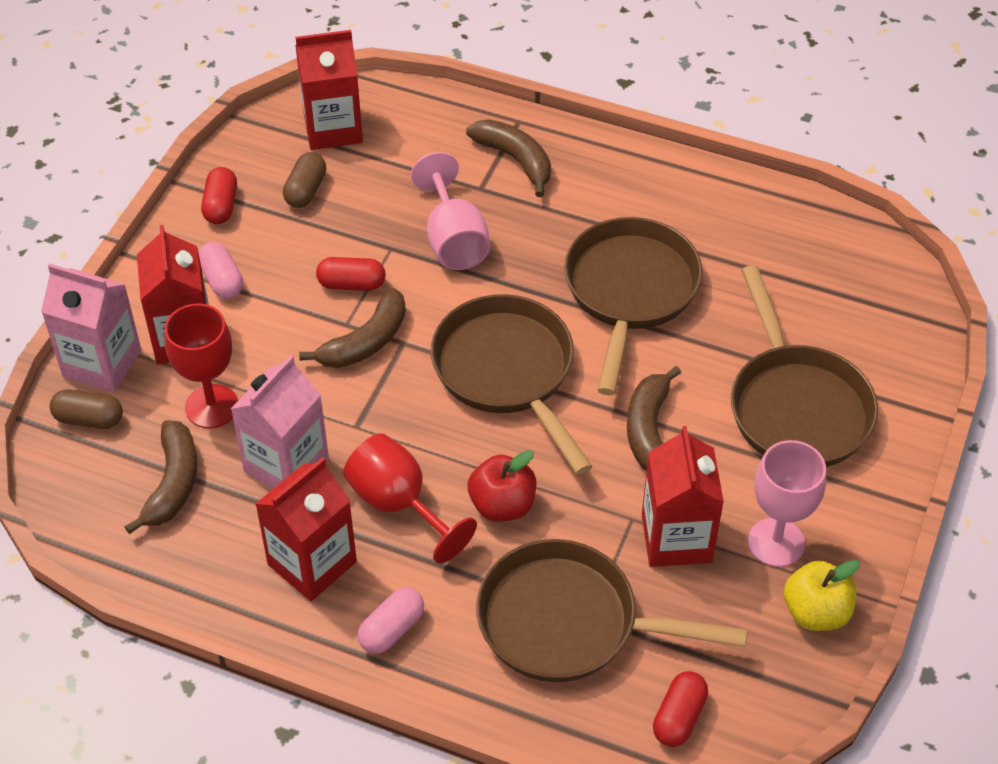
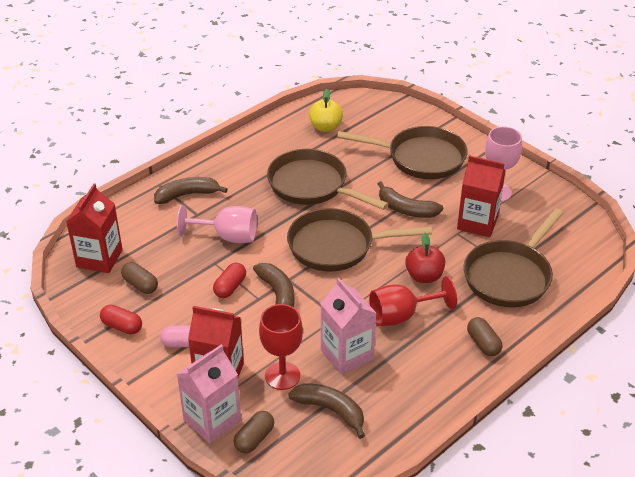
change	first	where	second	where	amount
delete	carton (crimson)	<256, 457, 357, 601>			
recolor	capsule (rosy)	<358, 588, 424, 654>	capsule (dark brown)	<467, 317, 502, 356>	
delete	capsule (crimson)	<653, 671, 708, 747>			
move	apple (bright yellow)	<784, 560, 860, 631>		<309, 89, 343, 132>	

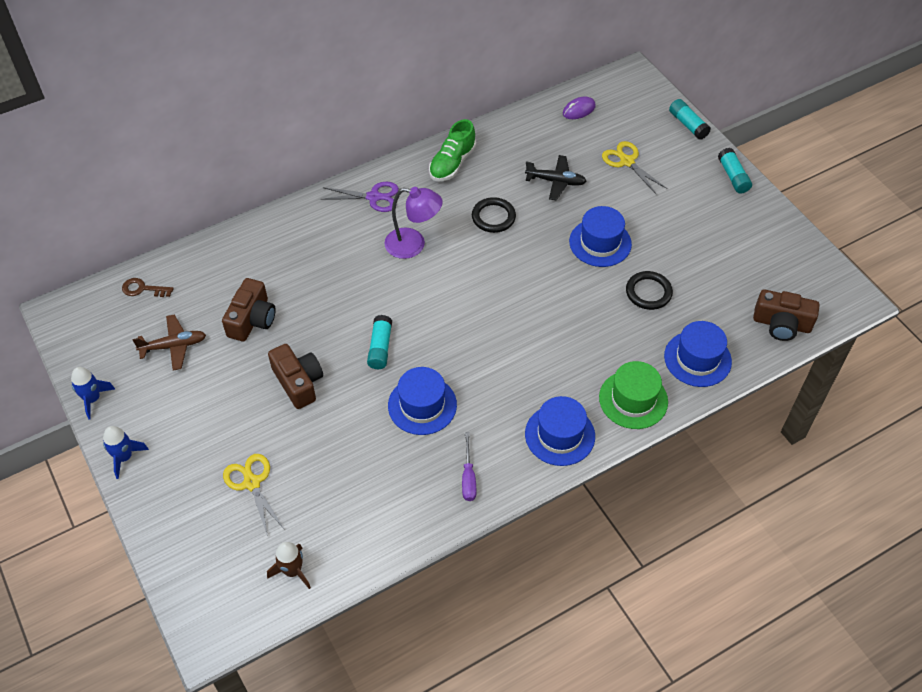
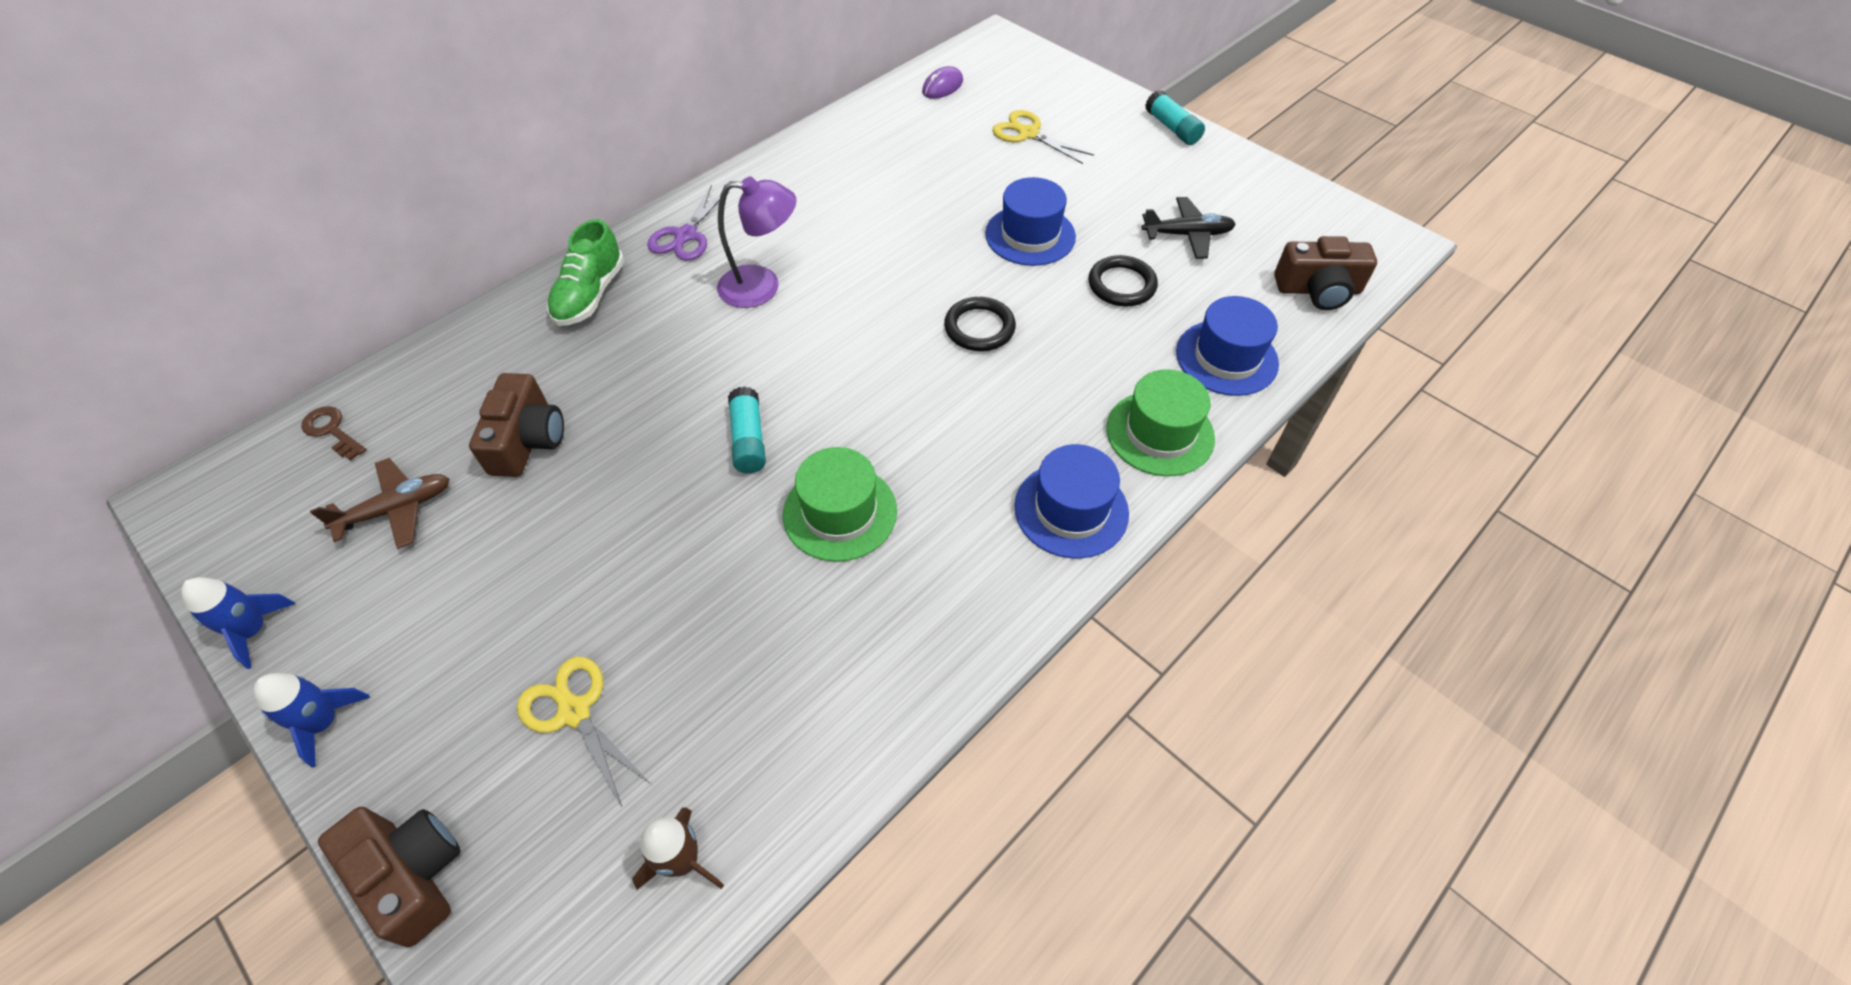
change	first	where	second	where	amount
rotate	door key (dark brown)	<122, 278, 174, 297>		<301, 406, 367, 461>	45 degrees clockwise
move	camera (dark brown)	<268, 344, 323, 409>		<318, 807, 460, 947>	
rotate	scissors (violet)	<321, 182, 399, 212>		<647, 185, 720, 261>	120 degrees clockwise
recolor	tall hat (blue)	<388, 367, 457, 435>	tall hat (green)	<783, 447, 897, 562>	
move	lace-up shoe (green)	<429, 119, 476, 181>		<547, 219, 625, 326>	
delete	screwdriver (violet)	<462, 432, 476, 501>			
move	hoop (ebony)	<472, 197, 516, 233>		<944, 297, 1016, 351>	
move	aeroplane (ebony)	<525, 155, 586, 201>		<1142, 197, 1236, 259>	
delete	glue (teal)	<669, 99, 711, 140>			

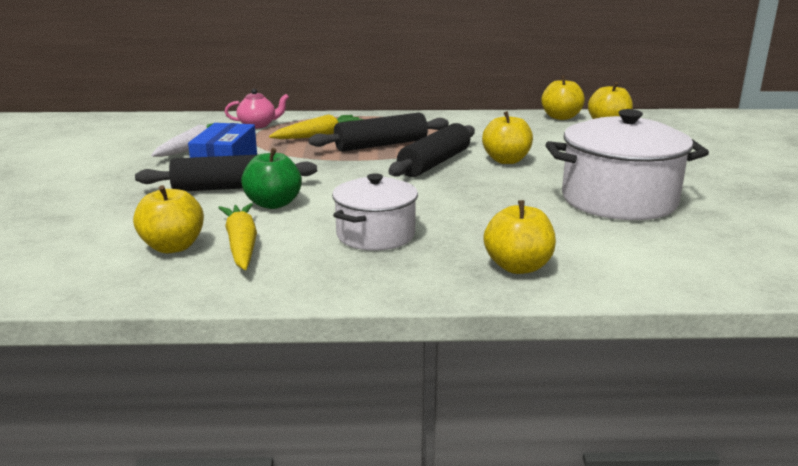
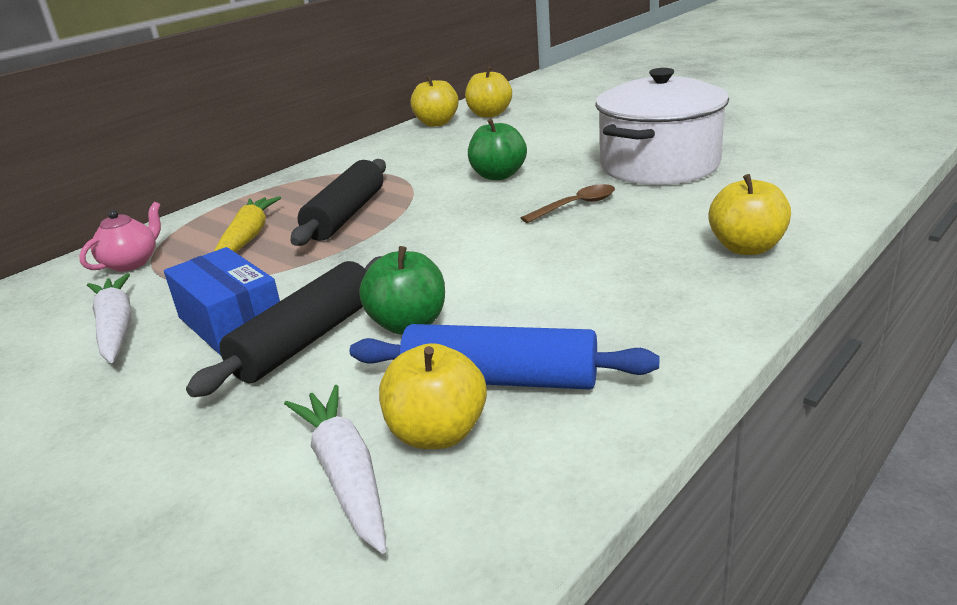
change	first	where	second	where	amount
replace	root vegetable (bright yellow)	<218, 203, 257, 270>	dough roller (blue)	<350, 324, 660, 390>	
delete	cooking pot (pure white)	<332, 173, 418, 251>			
delete	dough roller (ebony)	<388, 123, 475, 177>			
recolor	apple (bright yellow)	<482, 111, 533, 164>	apple (green)	<468, 118, 527, 180>	
insert			root vegetable (pure white)	<284, 385, 386, 554>	
insert			spoon (dark brown)	<521, 184, 615, 223>	

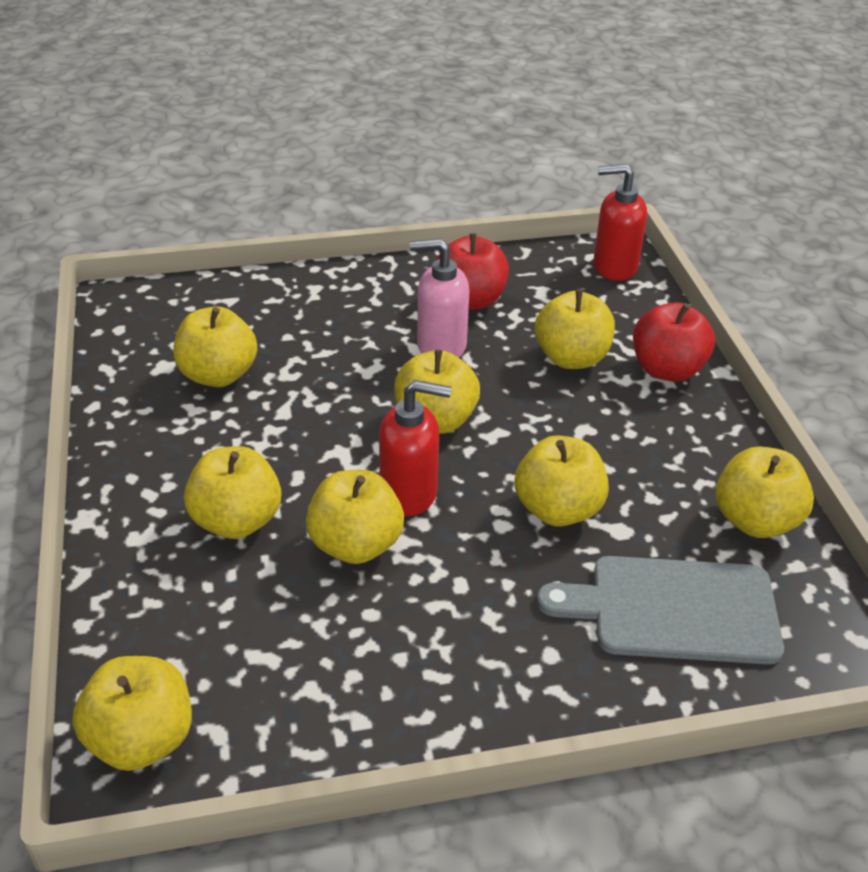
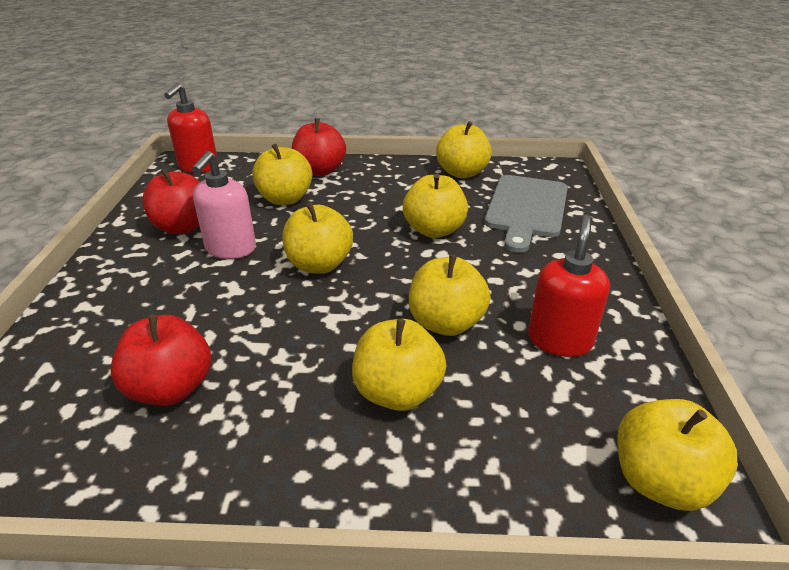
change	first	where	second	where	amount
recolor	apple (bright yellow)	<174, 306, 257, 387>	apple (crimson)	<110, 315, 211, 406>	
move	soap dispenser (crimson)	<379, 380, 451, 516>		<528, 215, 610, 357>	

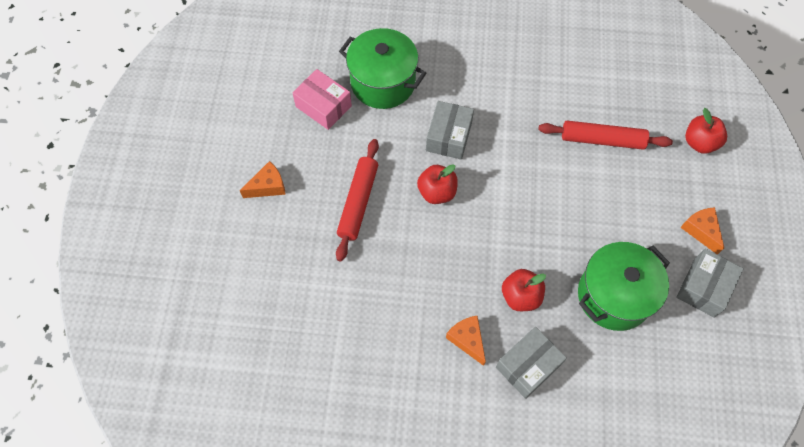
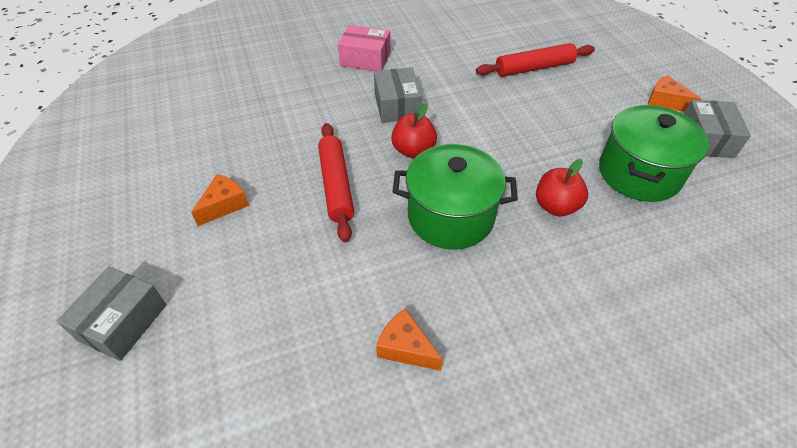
change	first	where	second	where	amount
move	parcel (rosy)	<293, 69, 352, 130>		<338, 25, 390, 71>	
move	cooking pot (green)	<339, 28, 426, 109>		<392, 144, 518, 249>	
move	cheese (orange-coloured)	<446, 315, 486, 366>		<376, 309, 443, 371>	
move	parcel (gray)	<496, 327, 567, 399>		<57, 267, 166, 361>	
delete	apple (crimson)	<685, 108, 727, 154>			

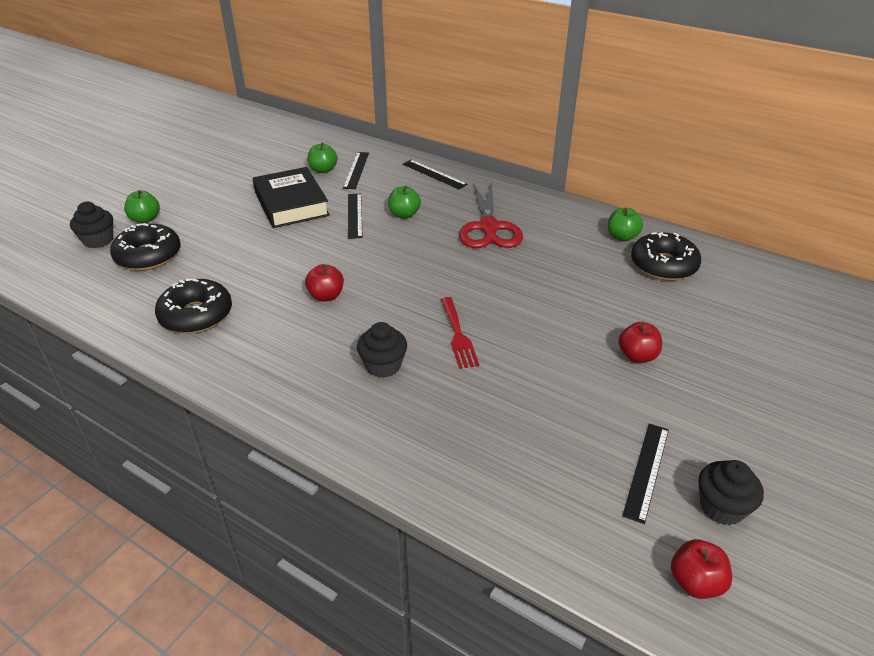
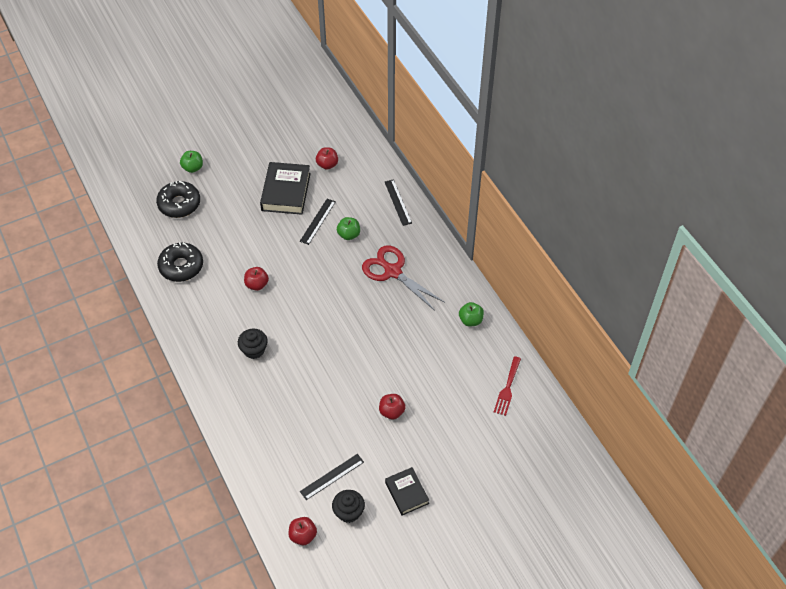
change	first	where	second	where	amount
delete	muffin (ebony)	<70, 202, 113, 248>			
recolor	apple (green)	<308, 143, 337, 173>	apple (crimson)	<316, 147, 338, 170>	
delete	measuring stick (ebony)	<343, 152, 369, 189>			
move	table fork (crimson)	<441, 297, 479, 369>		<494, 356, 521, 416>	
rotate	scissors (crimson)	<459, 182, 523, 248>		<362, 245, 445, 311>	105 degrees clockwise
delete	glazed donut (ebony)	<631, 232, 701, 281>			
insert			hardback (ebony)	<385, 467, 429, 515>	

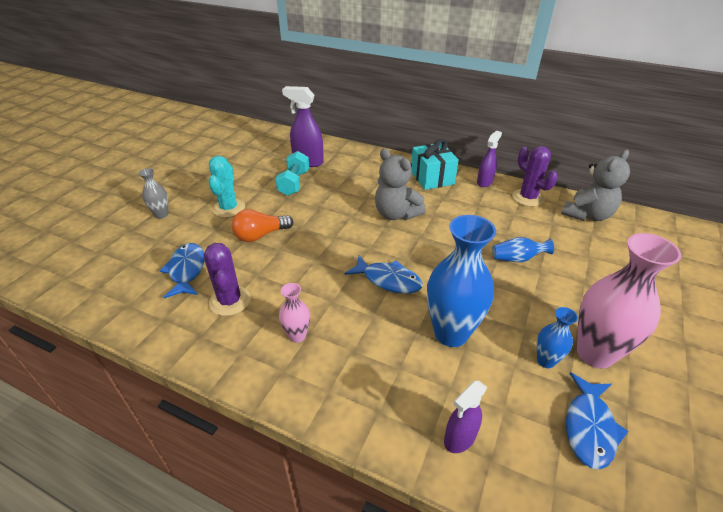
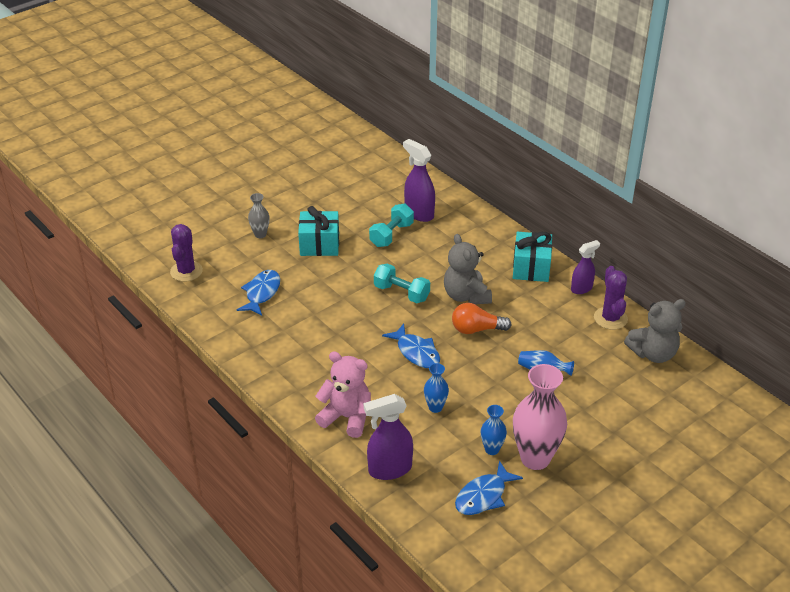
change	first	where	second	where	amount
move	saguaro cactus (violet)	<204, 243, 251, 316>		<170, 224, 203, 282>	
replace	saguaro cactus (teal)	<209, 156, 245, 218>	wrapped gift (teal)	<298, 206, 339, 256>	
move	bulb (orange-coloured)	<232, 209, 293, 242>		<452, 303, 512, 334>	
delete	vase (rosy)	<279, 283, 310, 343>			
resize	vase (blue)	<427, 215, 496, 347>		<424, 363, 449, 413>	x0.49
resize	spray cleaner (violet)	<444, 381, 487, 453>		<364, 394, 413, 480>	x1.55
insert			stuffed bear (rosy)	<315, 351, 371, 438>	
insert			dumbbell (teal)	<374, 264, 430, 303>	

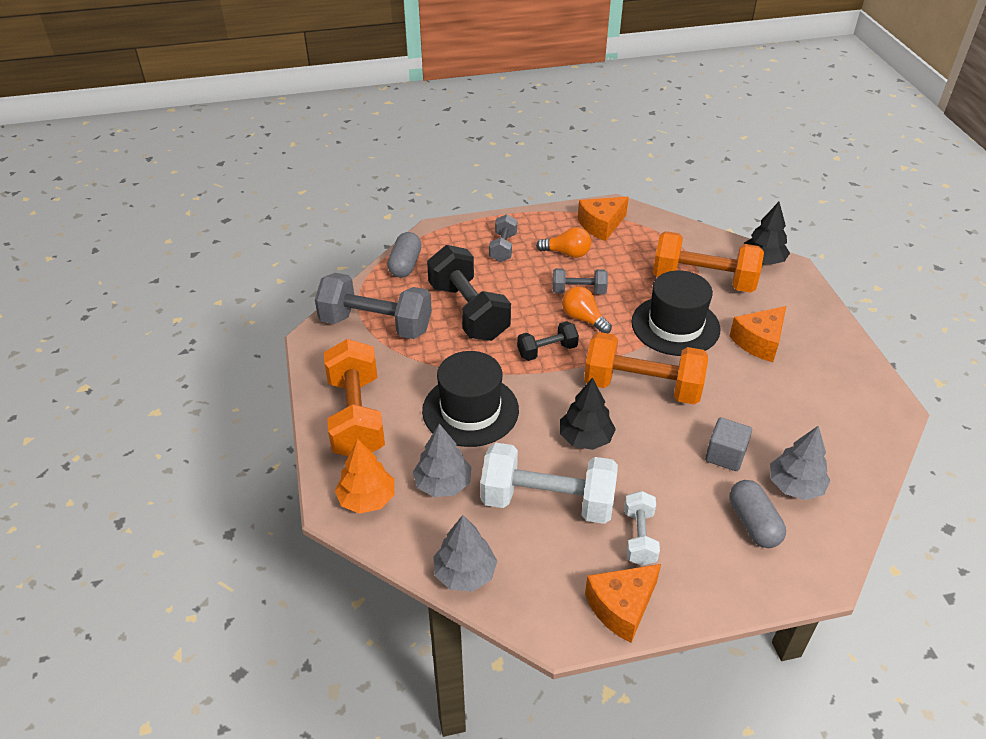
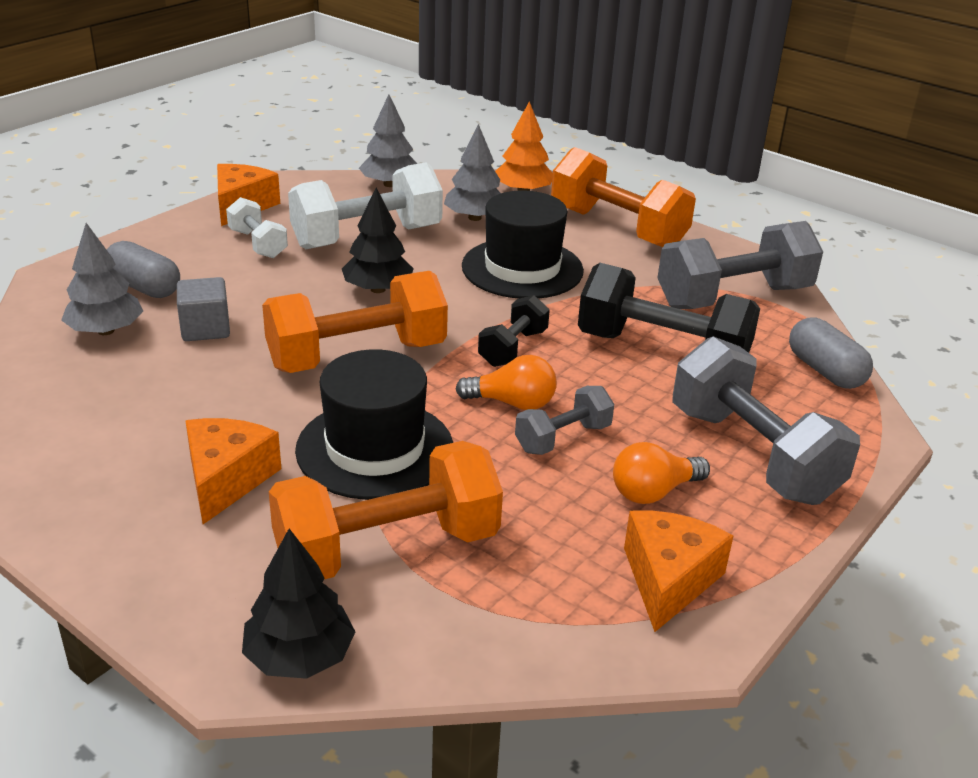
change	first	where	second	where	amount
resize	dumbbell (gray)	<489, 214, 517, 262>		<672, 336, 860, 505>	x1.91

